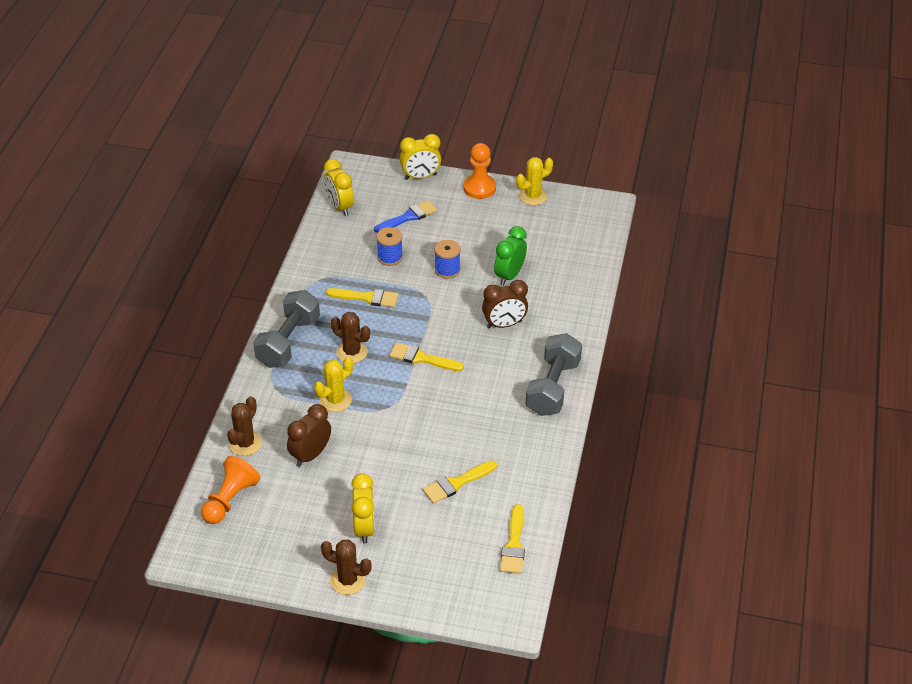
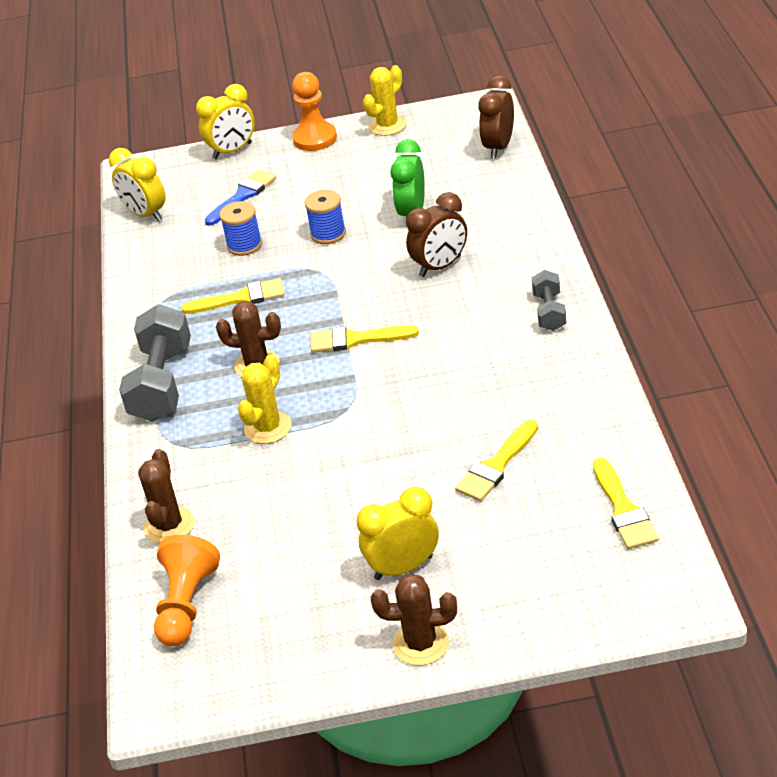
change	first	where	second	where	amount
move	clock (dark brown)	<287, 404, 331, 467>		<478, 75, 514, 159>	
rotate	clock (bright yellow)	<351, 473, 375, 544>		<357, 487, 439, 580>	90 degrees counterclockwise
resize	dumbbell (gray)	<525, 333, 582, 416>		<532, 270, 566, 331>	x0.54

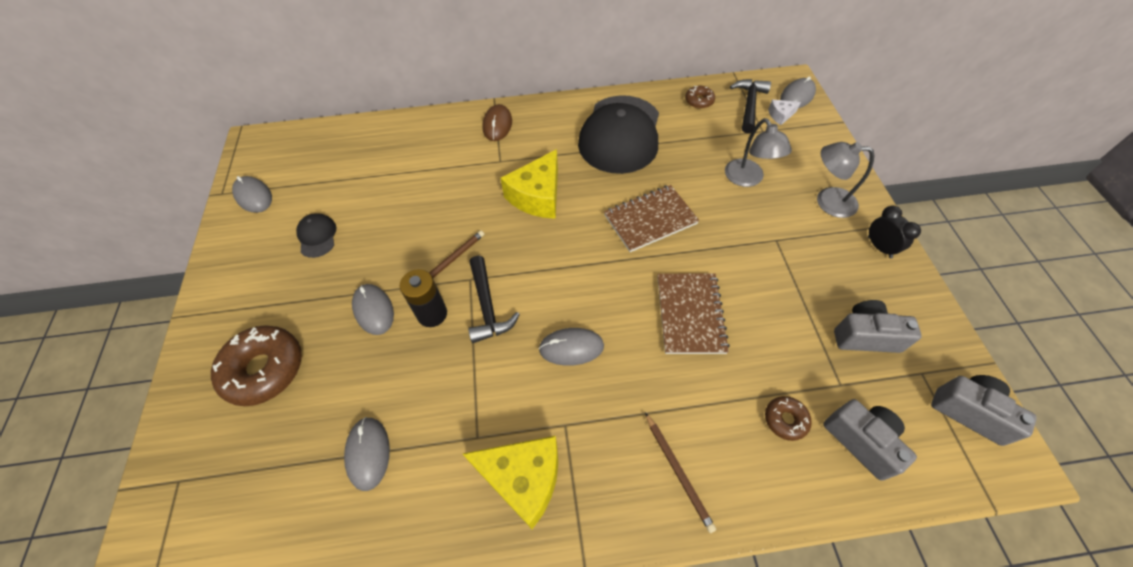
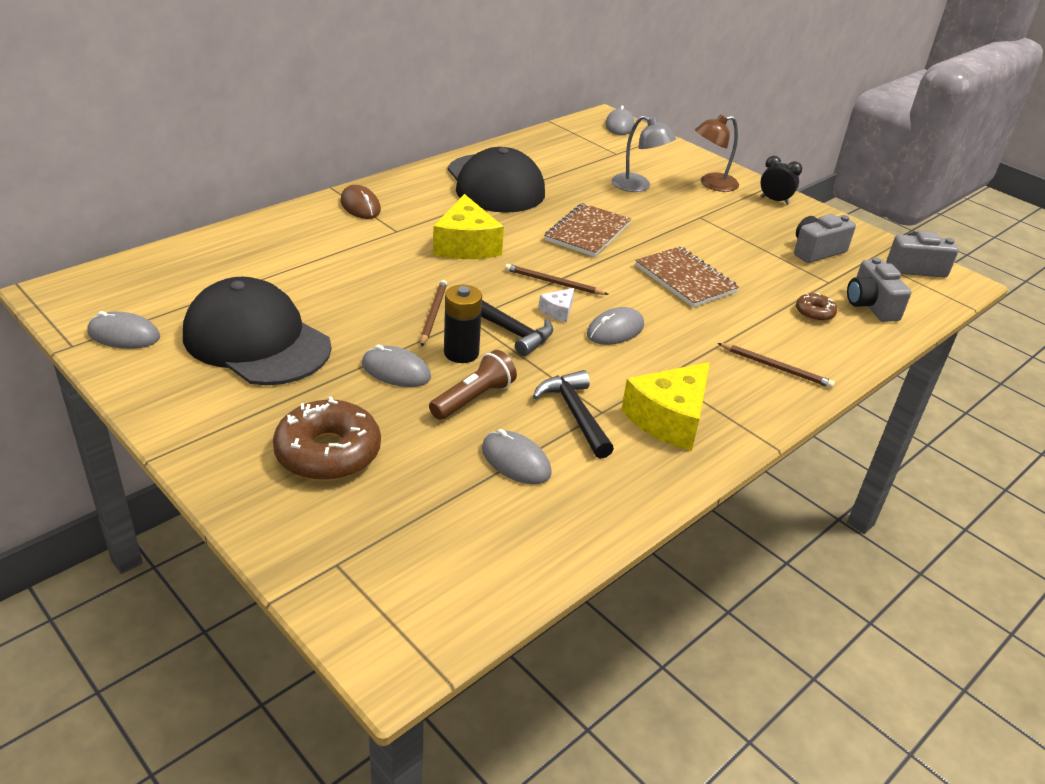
change	first	where	second	where	amount
resize	peaked cap (ebony)	<296, 213, 337, 258>		<183, 277, 332, 385>	x2.37
rotate	cheese (bright yellow)	<463, 436, 558, 529>		<621, 362, 710, 451>	150 degrees clockwise
delete	glazed donut (dark brown)	<685, 85, 715, 109>			
move	carpenter's hammer (ebony)	<730, 79, 771, 133>		<533, 370, 614, 459>	
move	cheese (pure white)	<768, 100, 801, 125>		<539, 288, 574, 322>	
recolor	reading lamp (gray)	<817, 142, 874, 218>	reading lamp (dark brown)	<695, 114, 739, 192>	
rotate	camera (gray)	<823, 399, 917, 481>		<847, 257, 911, 322>	120 degrees counterclockwise
insert			pocket torch (dark brown)	<429, 350, 517, 420>	
insert			pencil (dark brown)	<505, 264, 609, 295>	

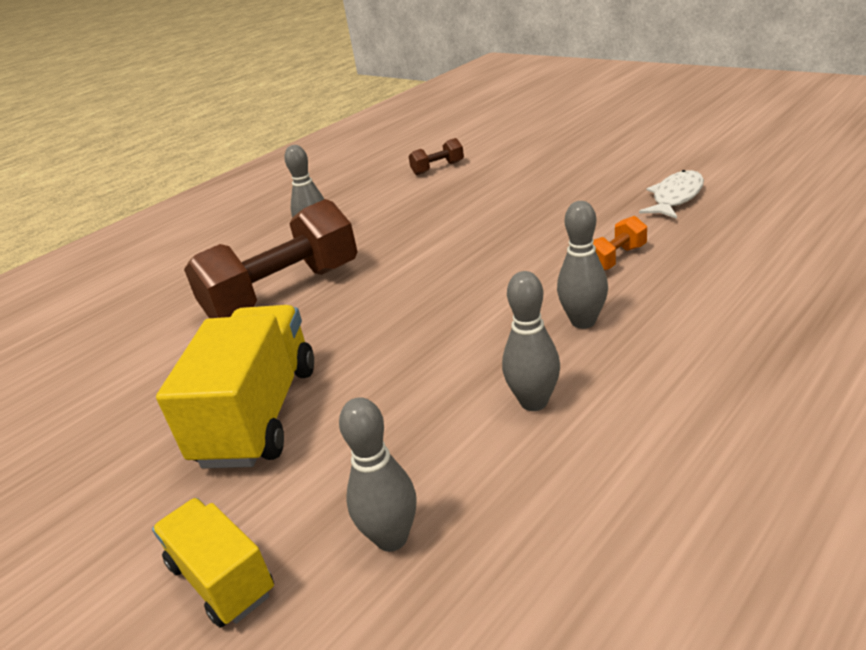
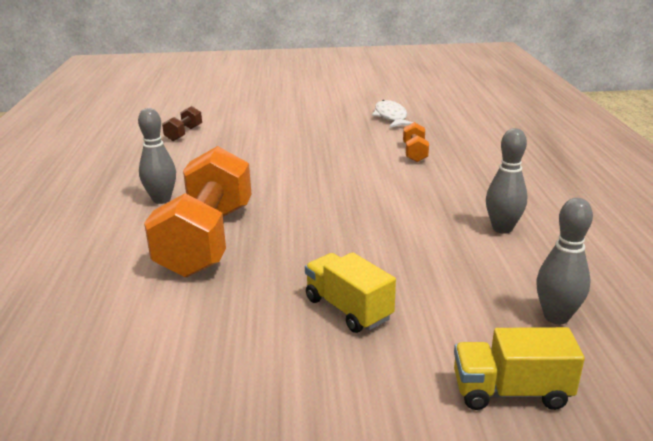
change	first	where	second	where	amount
resize	toy truck (bright yellow)	<156, 305, 314, 469>		<305, 252, 396, 333>	x0.58
recolor	dumbbell (dark brown)	<184, 199, 358, 318>	dumbbell (orange-coloured)	<144, 146, 252, 277>	
delete	bowling pin (gray)	<557, 201, 608, 329>			

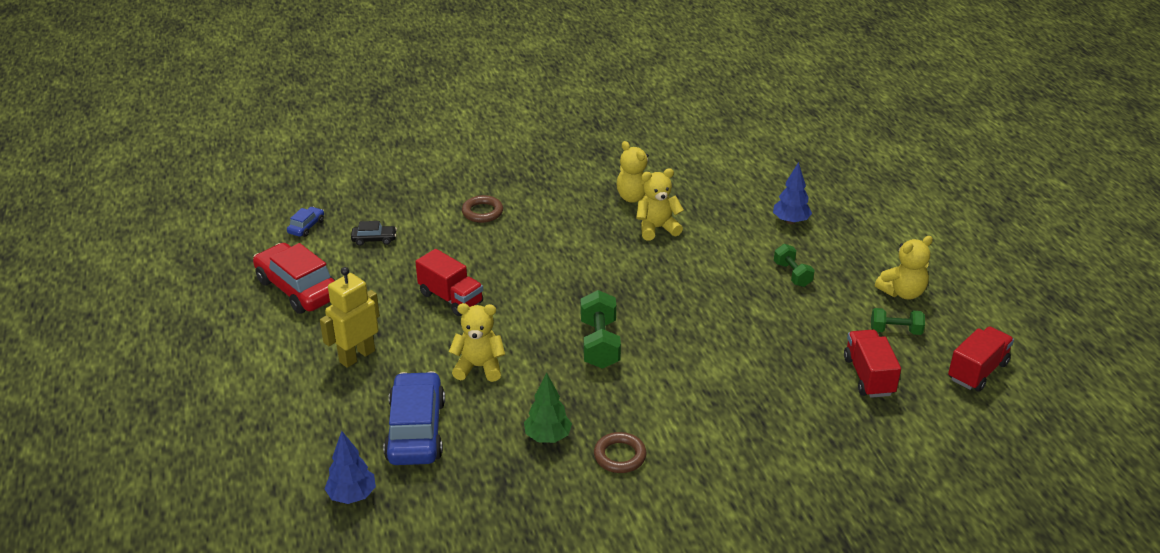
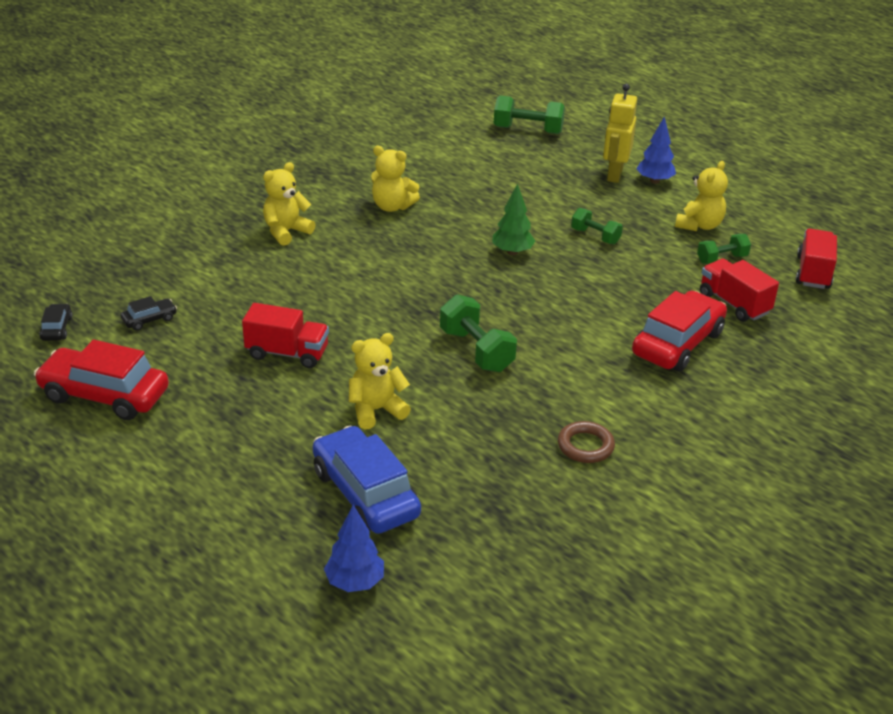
change	first	where	second	where	amount
recolor	automobile (blue)	<287, 207, 324, 237>	automobile (ebony)	<39, 304, 73, 341>	
move	robot (bright yellow)	<320, 267, 380, 368>		<603, 84, 637, 183>	
delete	hoop (dark brown)	<462, 195, 503, 223>			
move	fir tree (green)	<524, 373, 572, 443>		<492, 183, 535, 255>	
move	stuffed bear (bright yellow)	<636, 168, 684, 241>		<263, 162, 316, 246>	
move	fir tree (blue)	<773, 162, 812, 224>		<636, 116, 676, 184>	
insert			dumbbell (green)	<494, 95, 565, 134>	
insert			automobile (crimson)	<632, 291, 727, 371>	

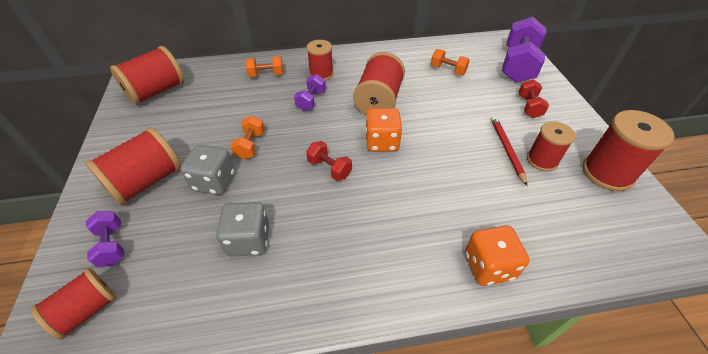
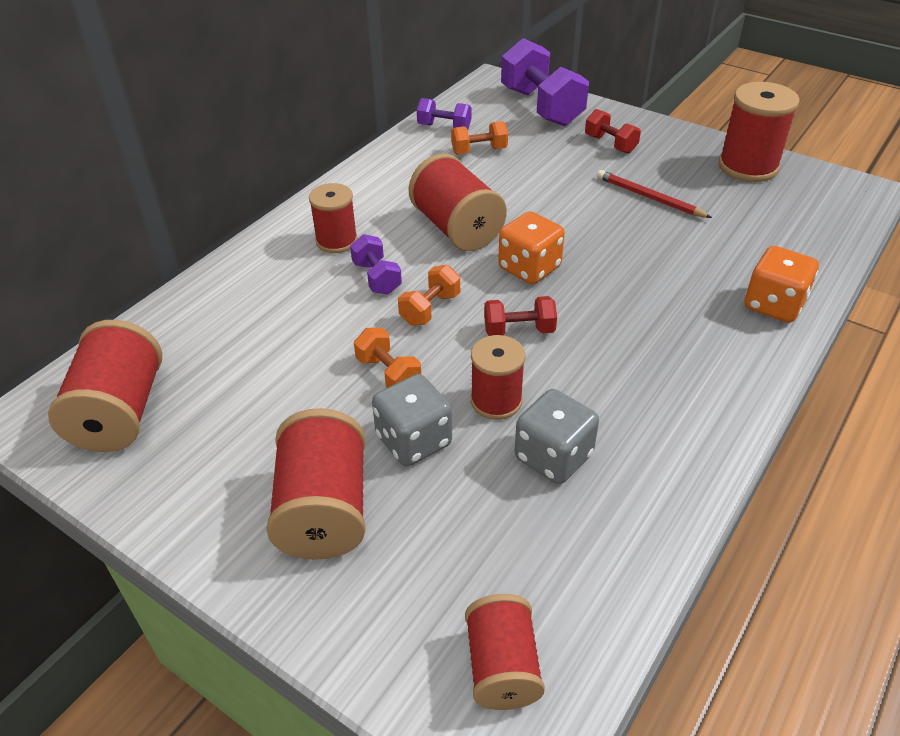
change	first	where	second	where	amount
move	dumbbell (violet)	<86, 211, 124, 267>		<417, 98, 472, 130>	
move	dumbbell (orange-coloured)	<245, 56, 283, 77>		<398, 265, 460, 326>	
move	reel of thread (crimson)	<527, 121, 575, 171>		<471, 335, 525, 420>	

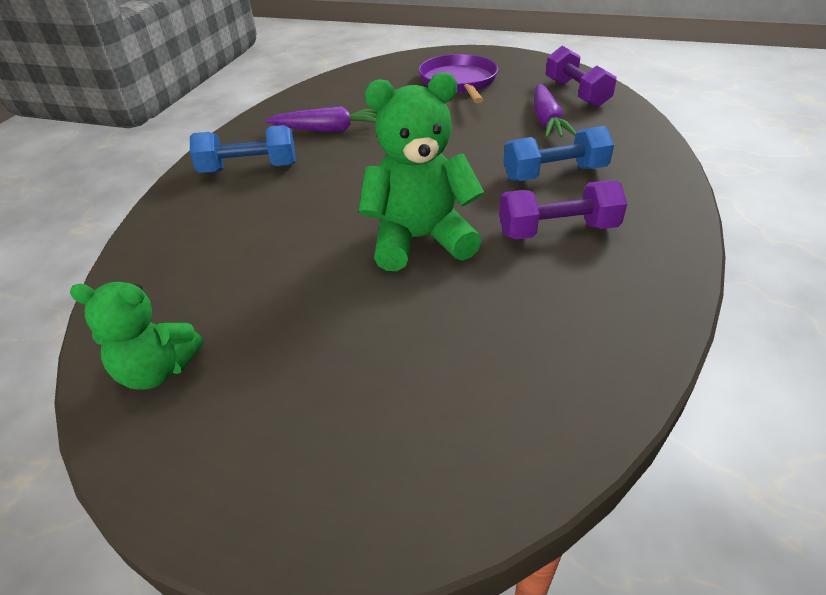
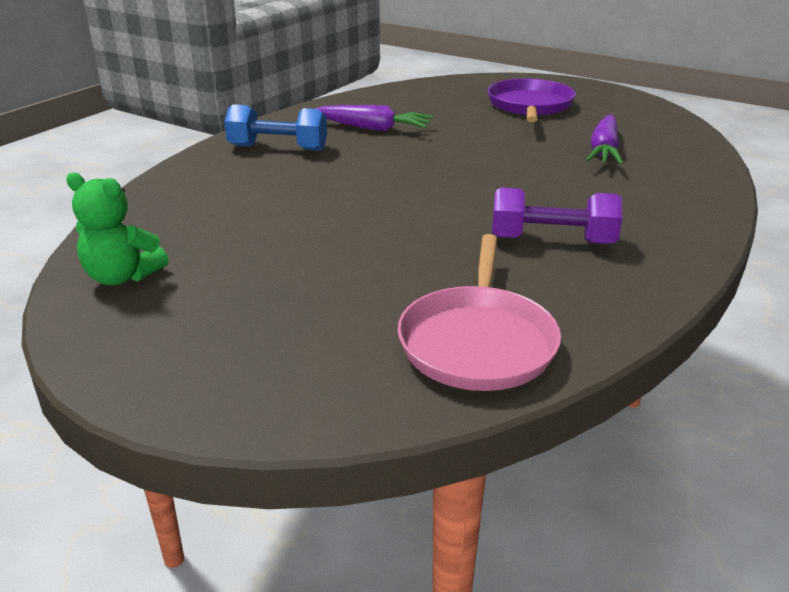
change	first	where	second	where	amount
delete	stuffed bear (green)	<359, 72, 484, 271>			
delete	dumbbell (blue)	<503, 126, 614, 181>			
delete	dumbbell (violet)	<545, 46, 617, 107>			
insert			skillet (rosy)	<397, 234, 561, 391>	

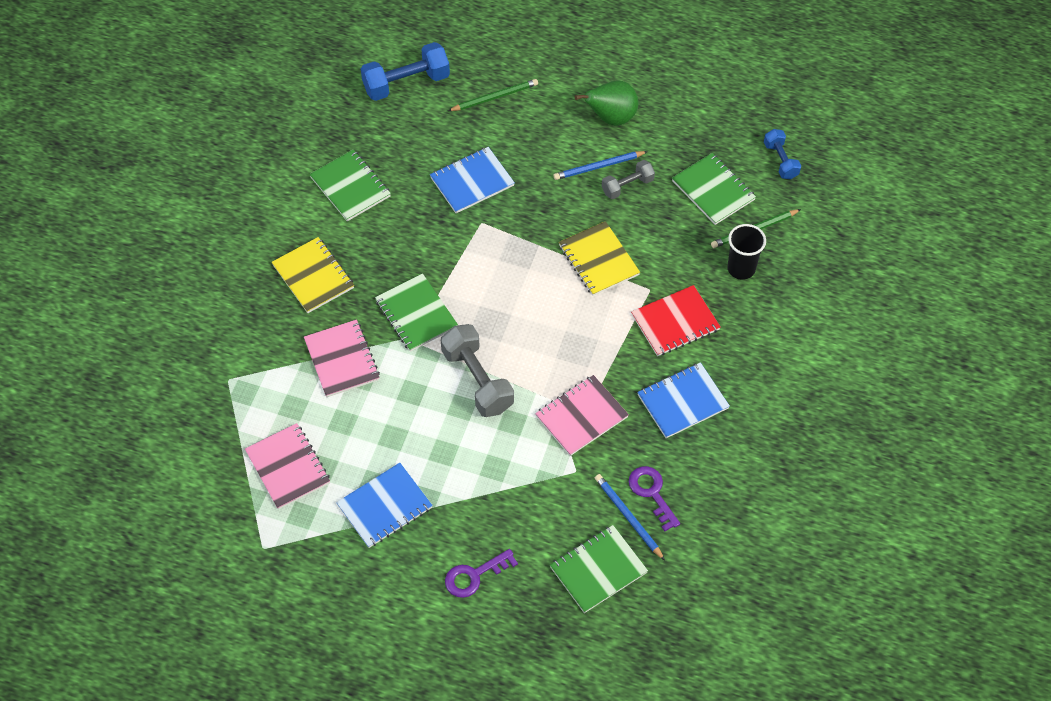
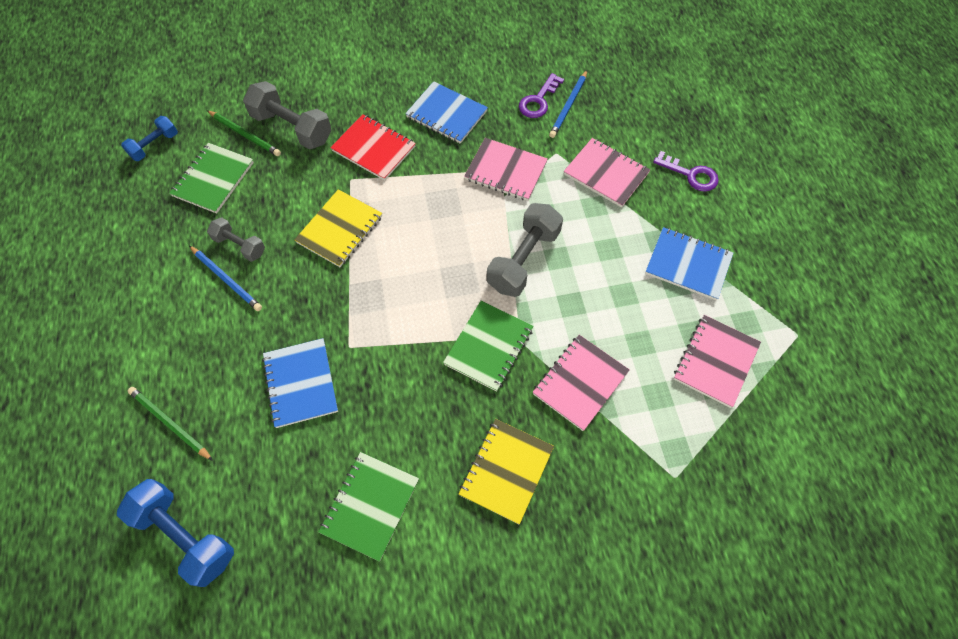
change	first	where	second	where	amount
rotate	notebook (blue)	<430, 147, 515, 213>		<262, 338, 338, 428>	45 degrees clockwise
delete	notebook (green)	<550, 525, 648, 613>			
delete	pear fruit (green)	<575, 80, 638, 126>			
replace	cup (ebony)	<727, 224, 766, 280>	dumbbell (gray)	<243, 81, 332, 149>	
insert			notebook (rosy)	<564, 138, 650, 208>	

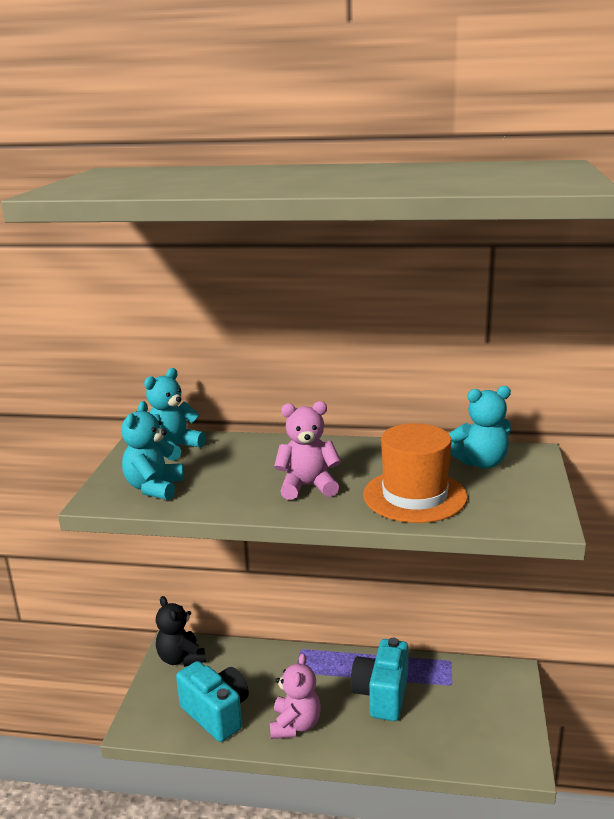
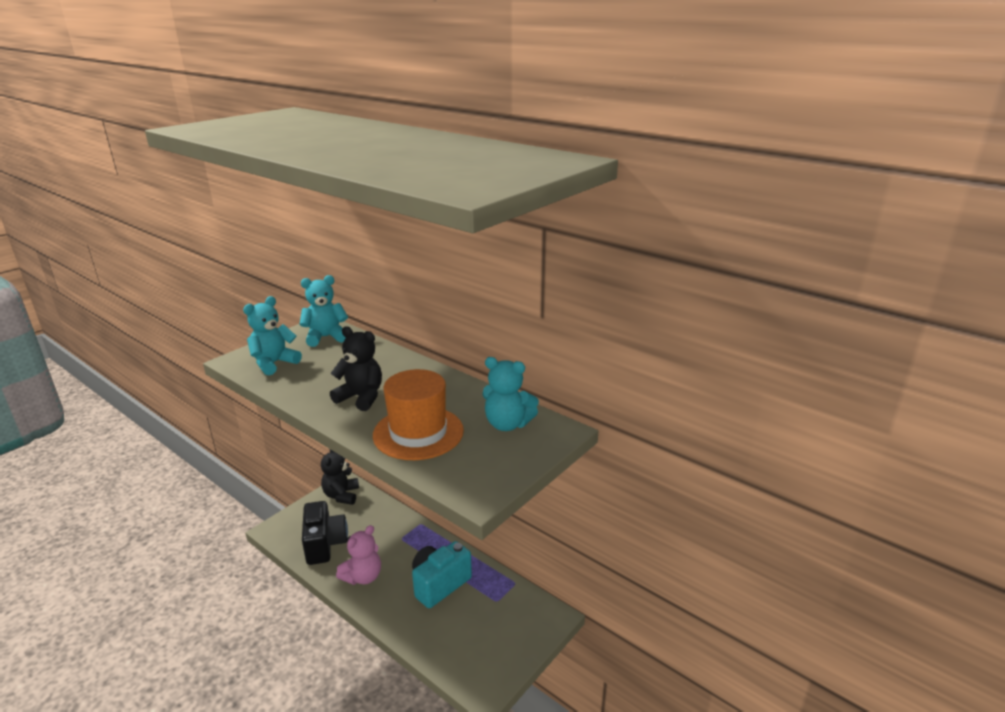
change	first	where	second	where	amount
recolor	camera (teal)	<176, 661, 249, 742>	camera (ebony)	<302, 501, 348, 565>	
recolor	stuffed bear (rosy)	<274, 401, 341, 500>	stuffed bear (ebony)	<330, 326, 382, 411>	

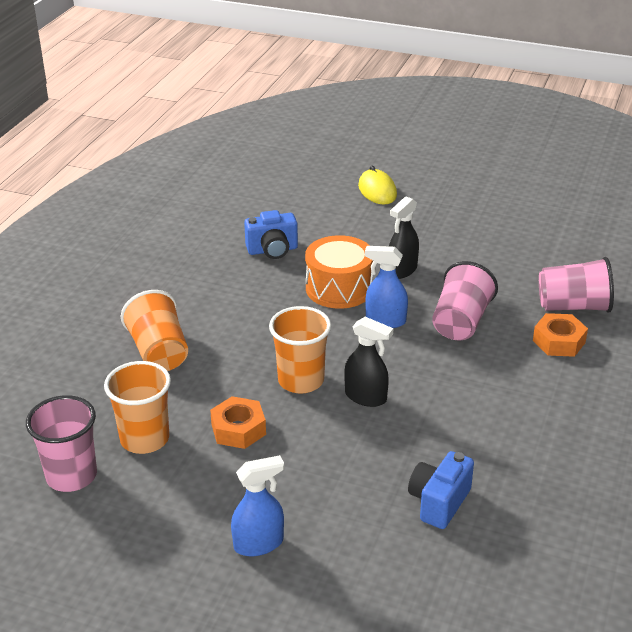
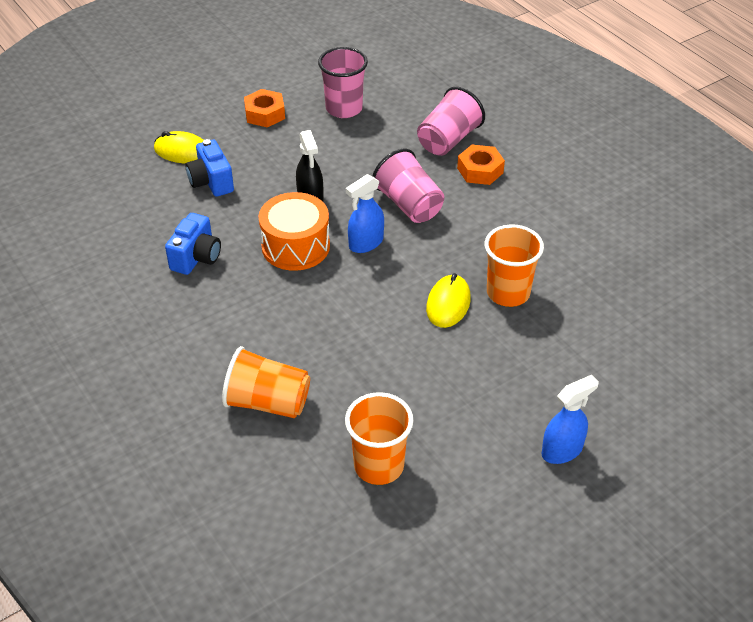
change	first	where	second	where	amount
move	cup (rosy)	<26, 395, 97, 492>		<318, 47, 368, 118>	
move	hex nut (orange-coloured)	<210, 396, 266, 449>		<244, 89, 285, 127>	
rotate	spray cleaner (blue)	<231, 455, 284, 556>		<541, 375, 599, 464>	45 degrees clockwise
move	cup (orange-coloured)	<269, 306, 331, 394>		<485, 224, 544, 307>	
replace	spray cleaner (ebony)	<344, 317, 393, 407>	computer mouse (bright yellow)	<426, 273, 471, 328>	
move	camera (blue)	<408, 451, 474, 529>		<185, 139, 234, 197>	

